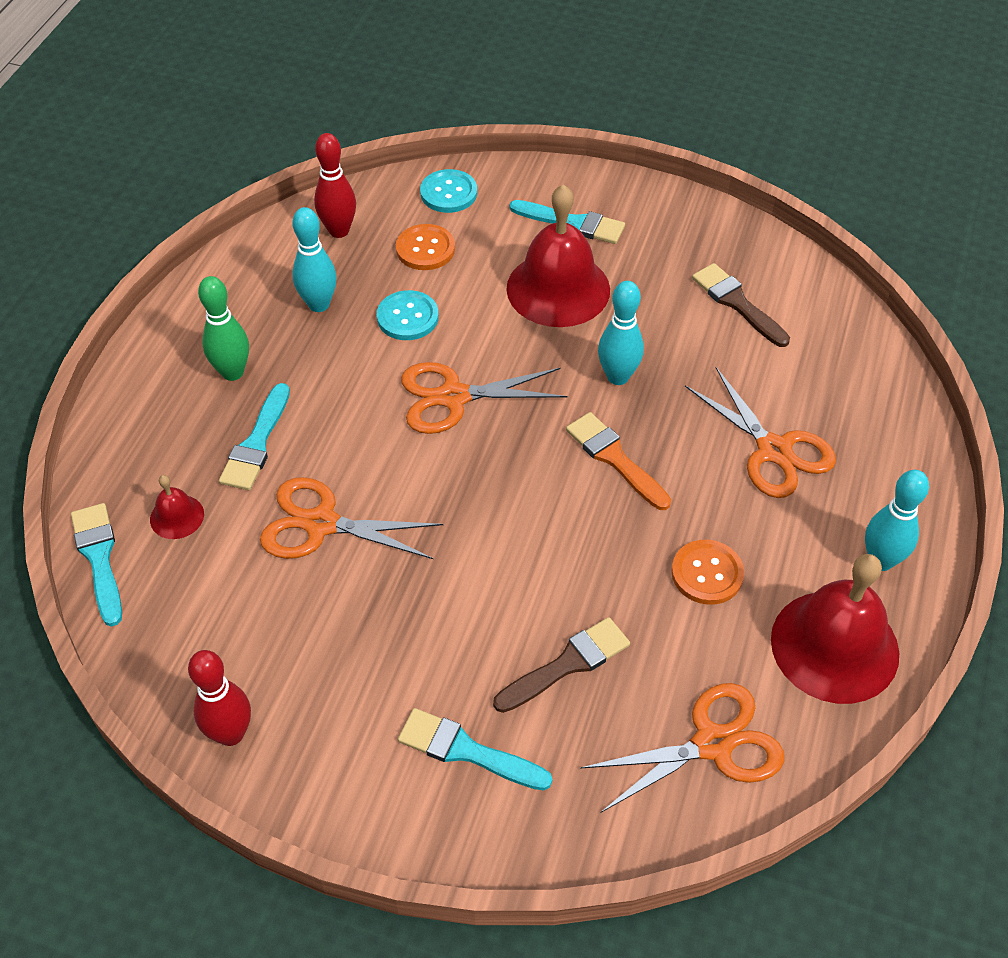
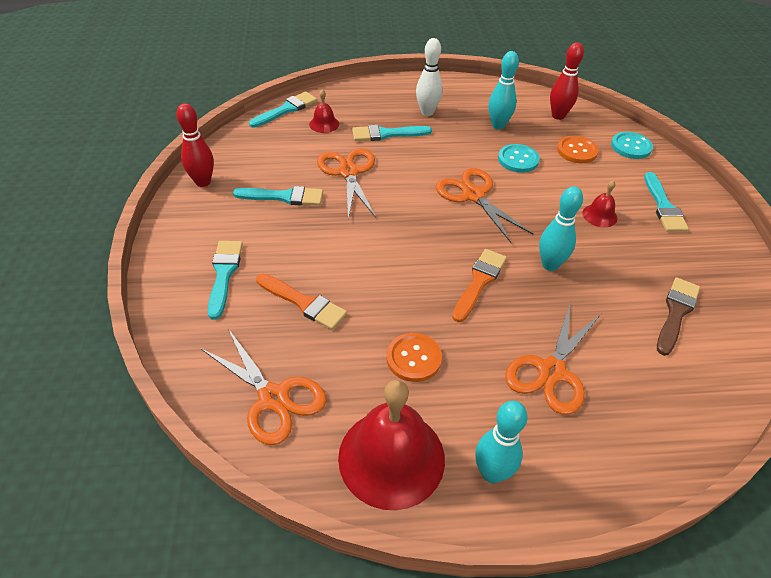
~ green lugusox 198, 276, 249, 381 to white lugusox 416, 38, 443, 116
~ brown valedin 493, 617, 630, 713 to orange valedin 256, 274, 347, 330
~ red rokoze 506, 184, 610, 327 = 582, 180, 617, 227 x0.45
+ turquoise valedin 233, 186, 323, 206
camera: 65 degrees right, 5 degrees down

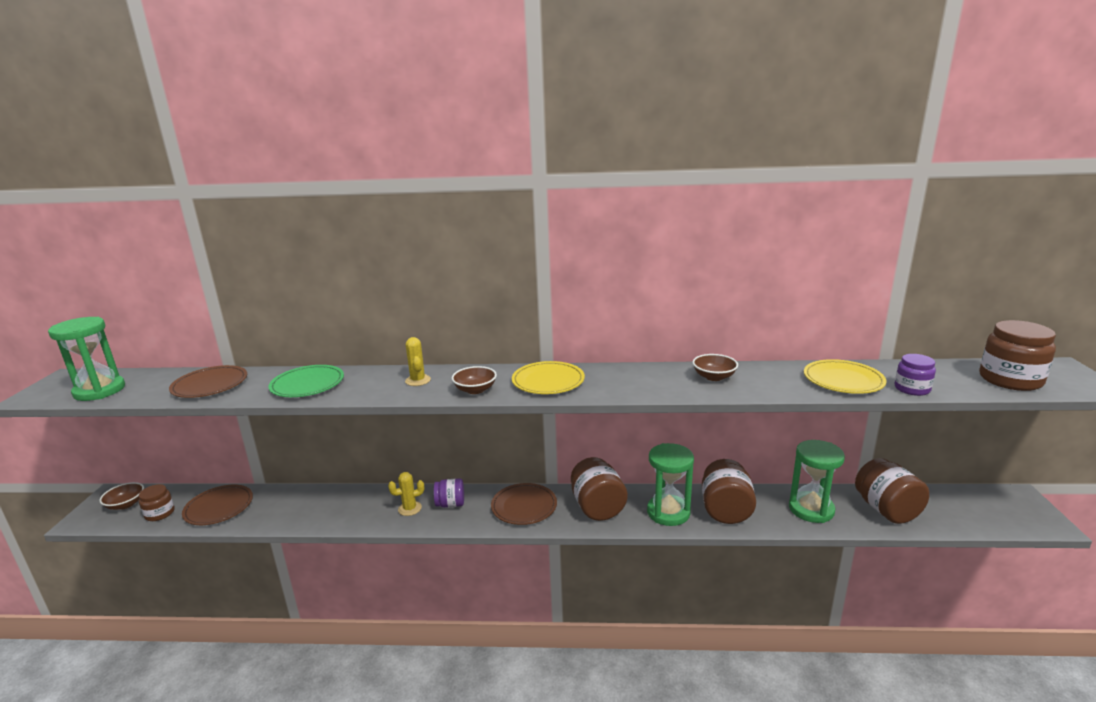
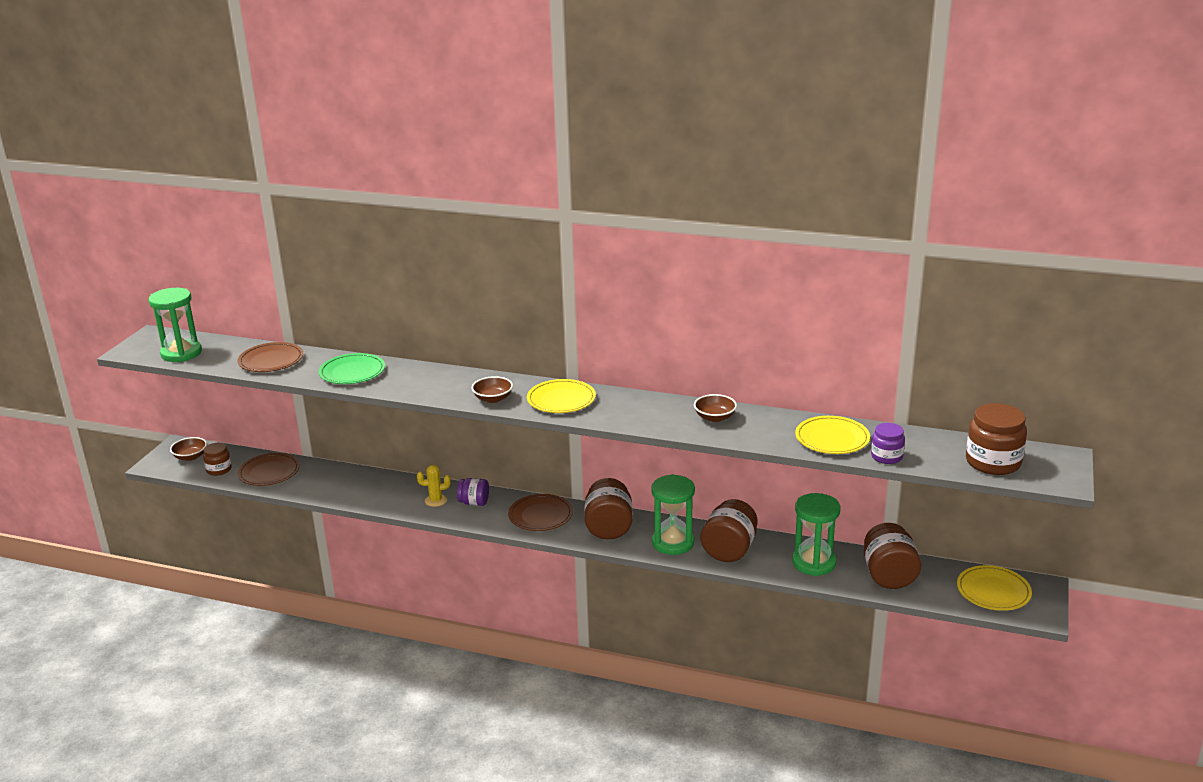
- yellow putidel 405, 337, 431, 386
+ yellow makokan 957, 565, 1032, 611
camera: 15 degrees right, 5 degrees up

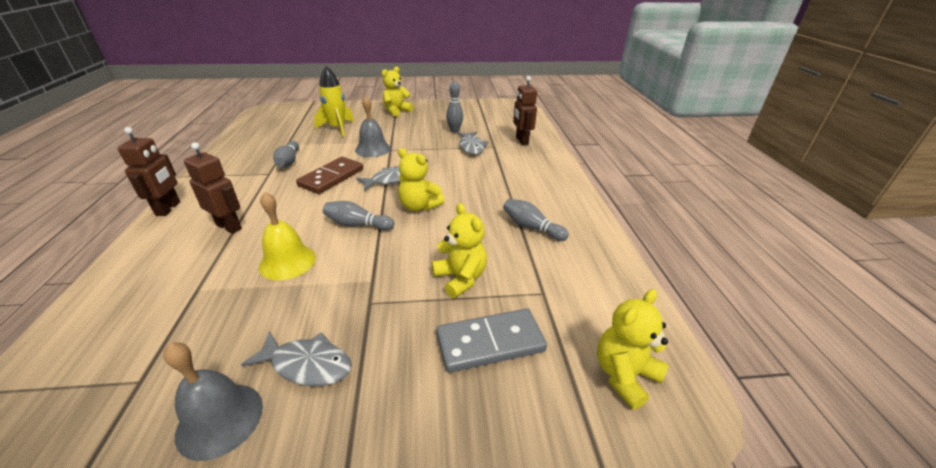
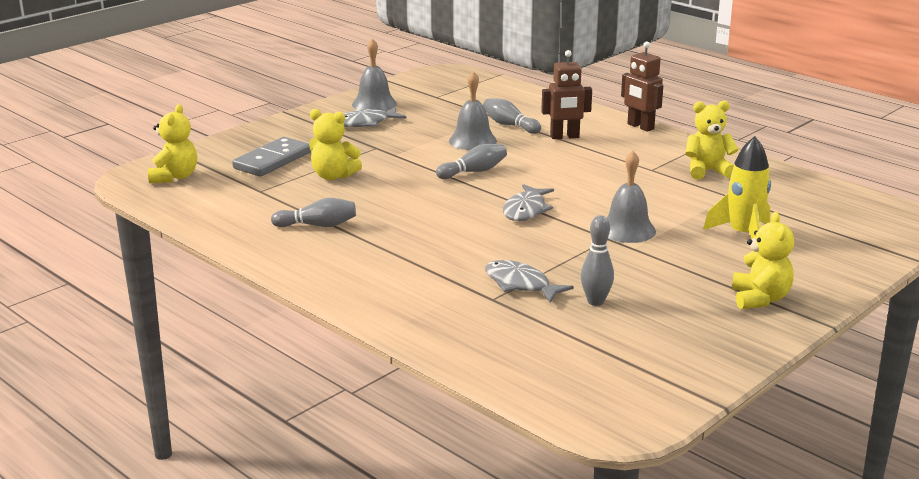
~ yellow rokoze 259, 192, 316, 280 to grey rokoze 449, 71, 497, 150
~ grey lugusox 273, 141, 299, 167 to 483, 98, 541, 134
- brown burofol 296, 157, 363, 194
~ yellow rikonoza 398, 148, 445, 211 to 685, 100, 739, 180
- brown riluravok 513, 76, 537, 145
camera: 140 degrees right, 10 degrees down

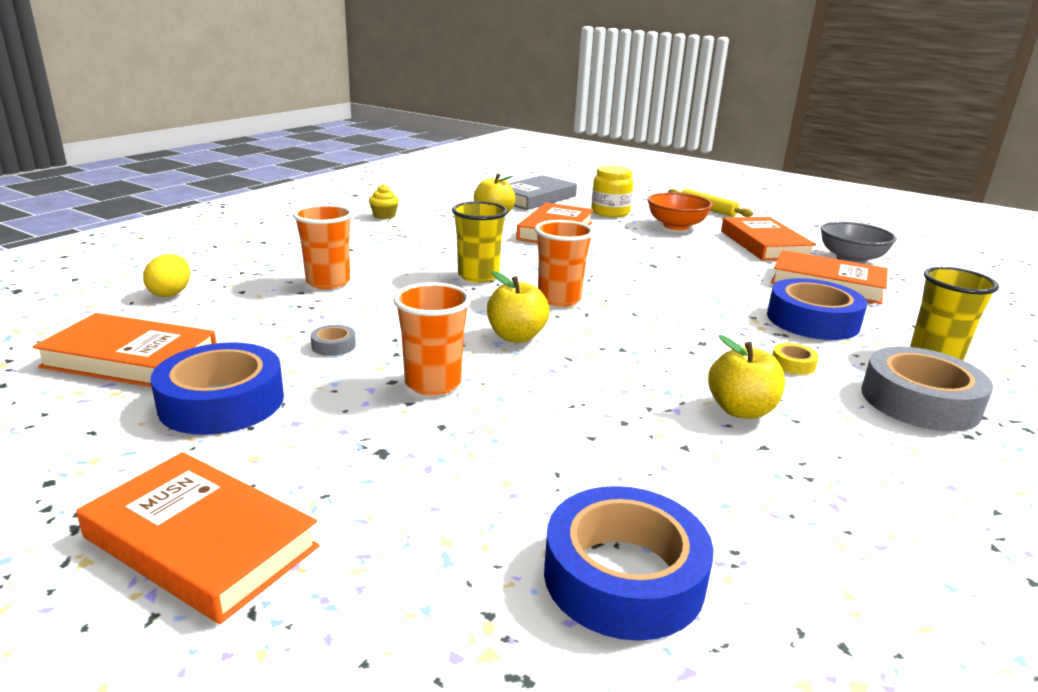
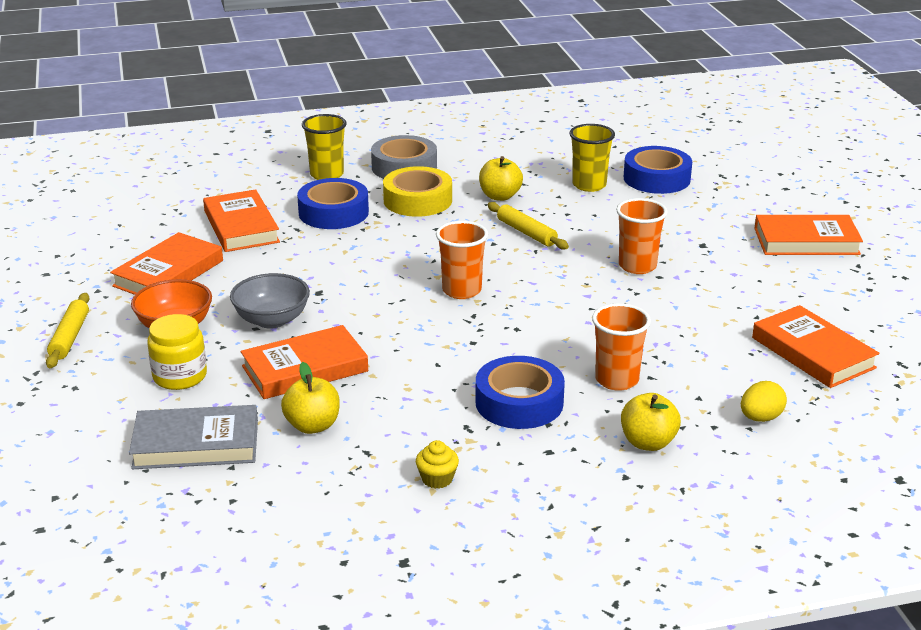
~ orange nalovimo 76, 452, 319, 624 = 754, 215, 863, 255 75 degrees counterclockwise
~ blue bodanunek 151, 342, 284, 435 to 476, 356, 565, 429
- grey bodanunek 311, 325, 356, 356
~ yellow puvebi 452, 201, 508, 283 to 569, 124, 615, 192
~ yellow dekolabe 487, 271, 550, 343 to 621, 393, 681, 451
~ yellow bodanunek 772, 343, 819, 375 = 383, 166, 452, 217 x2.36
~ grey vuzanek 820, 221, 897, 264 to 230, 273, 310, 329
+ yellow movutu 487, 202, 569, 250
camera: 135 degrees left, 5 degrees up

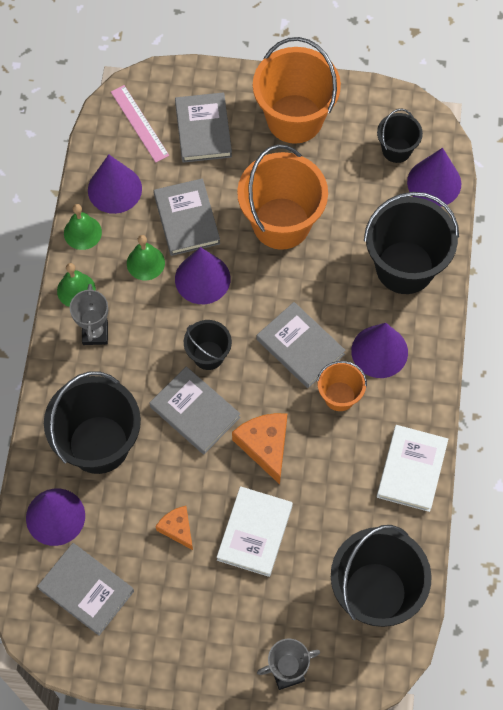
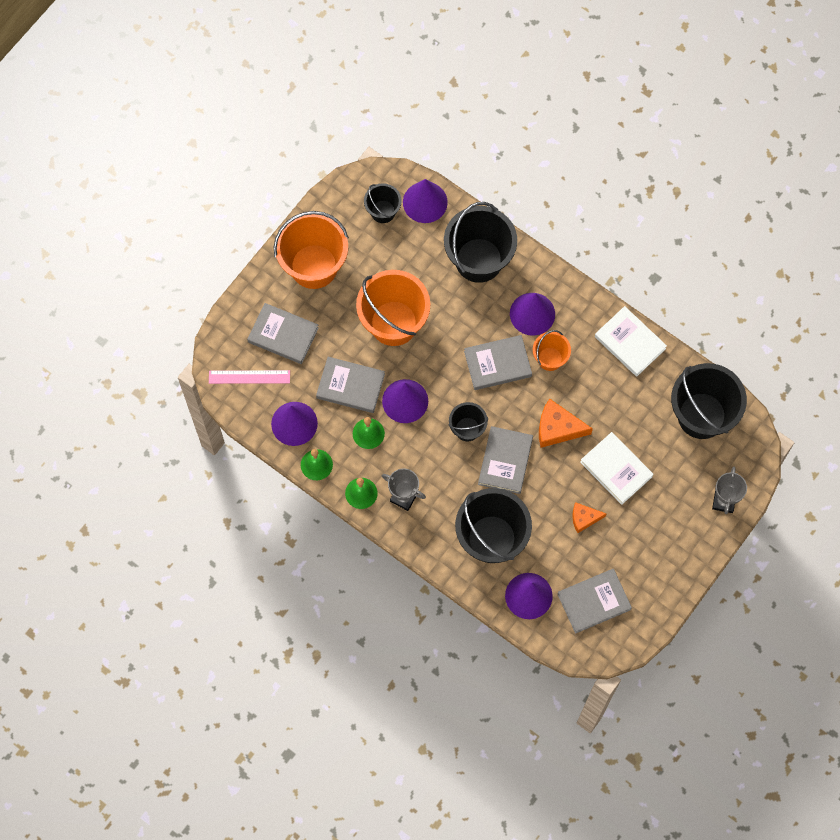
~ grey nalovimo 150, 366, 240, 454 = 478, 426, 533, 494 60 degrees counterclockwise
camera: 60 degrees left, 5 degrees up

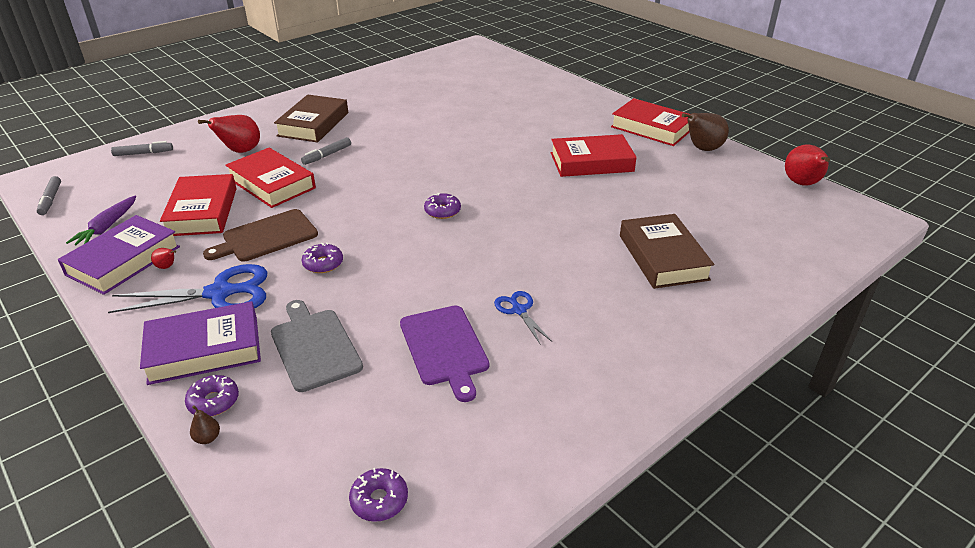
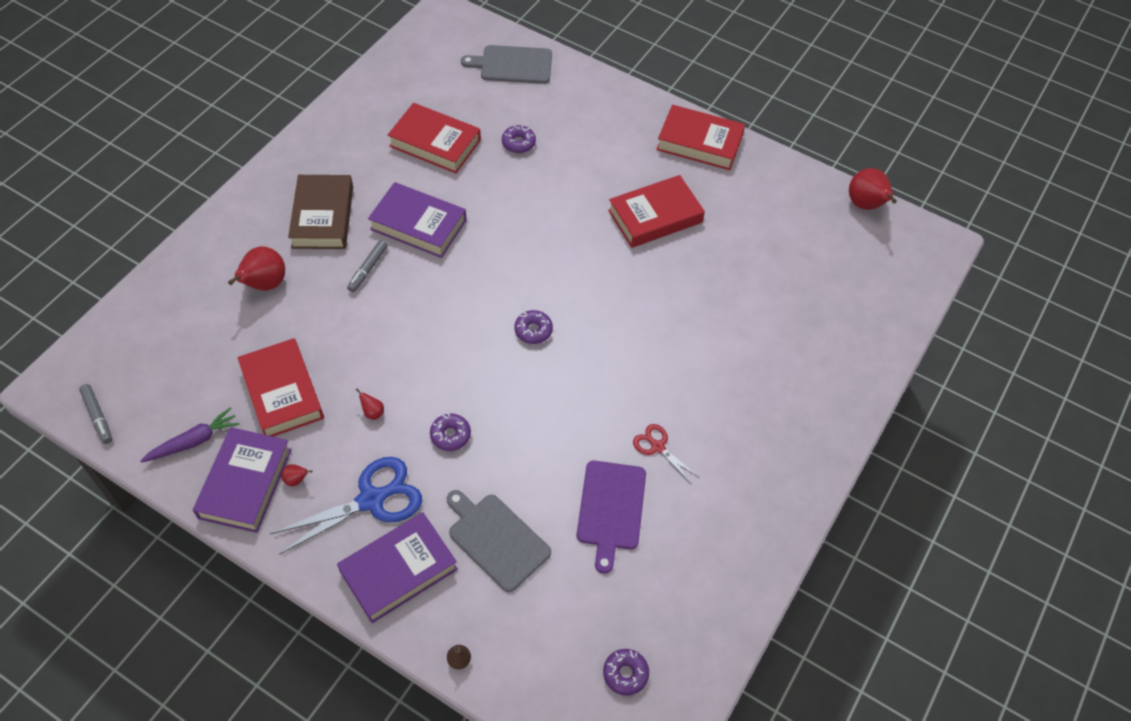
~ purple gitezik 66, 196, 136, 245 = 141, 407, 240, 463 120 degrees counterclockwise
- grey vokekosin 111, 141, 173, 156
~ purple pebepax 185, 375, 239, 416 to 502, 125, 536, 153
~ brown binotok 203, 209, 318, 262 to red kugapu 356, 388, 384, 420
~ red nalovimo 225, 148, 316, 208 to 388, 103, 481, 173
~ purple binotok 400, 305, 489, 402 = 577, 460, 646, 574 45 degrees clockwise
~ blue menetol 494, 291, 552, 345 to red menetol 633, 424, 699, 483
- brown nalovimo 620, 214, 714, 289
- brown kugapu 682, 113, 729, 151
+ purple nalovimo 368, 182, 467, 258
+ grey binotok 461, 45, 552, 84
camera: 20 degrees left, 20 degrees up

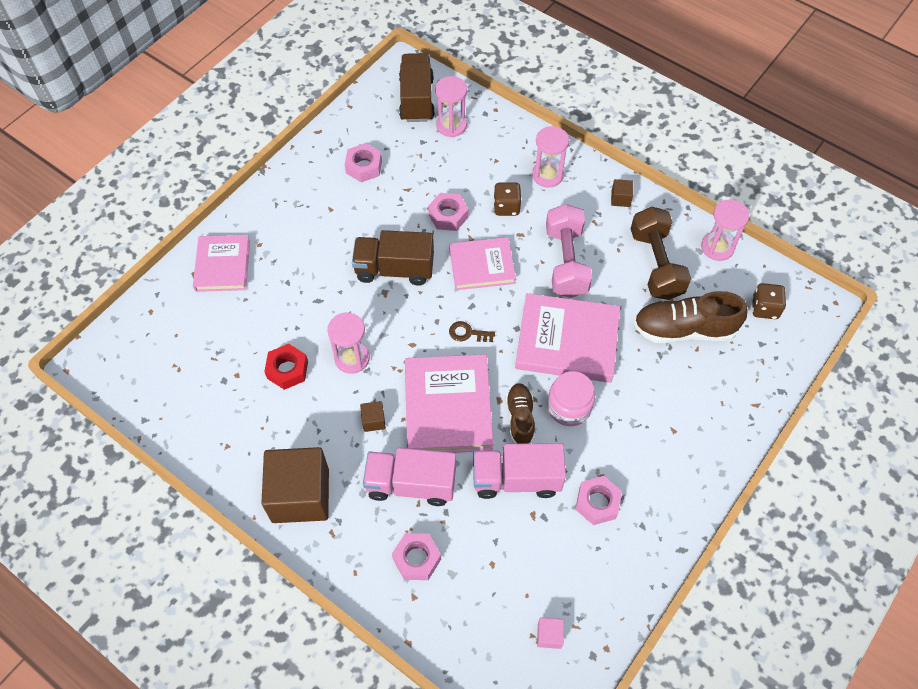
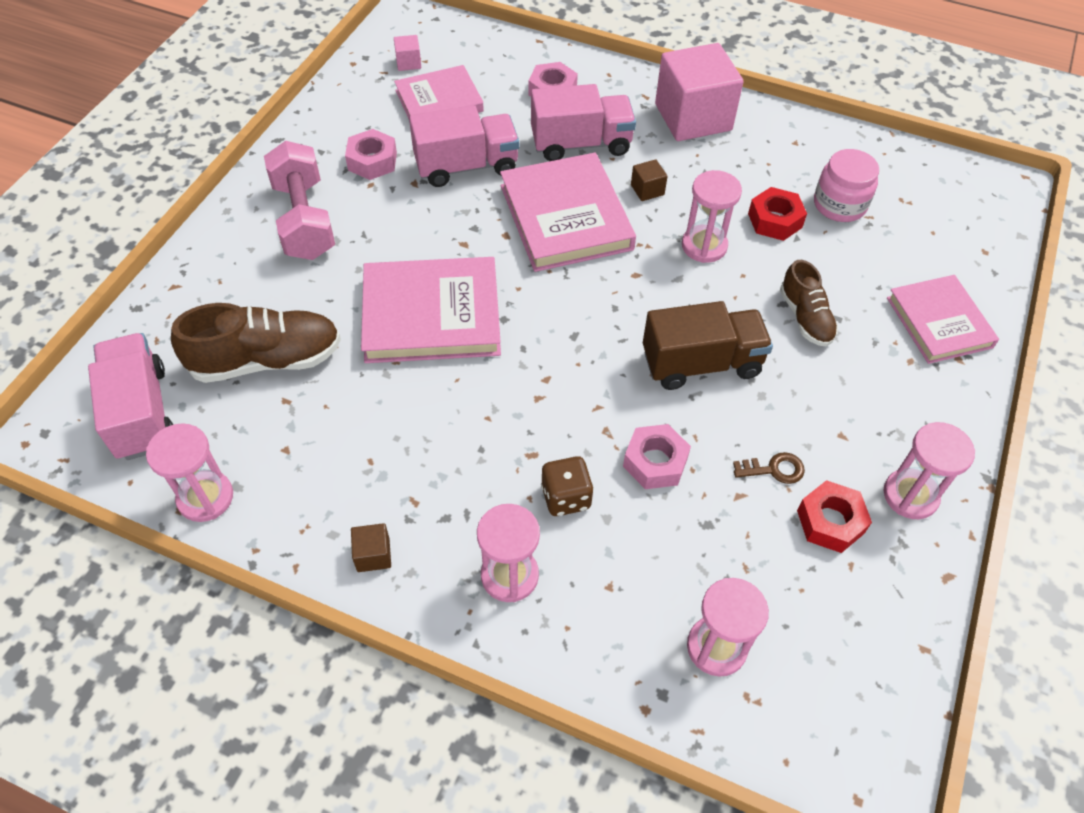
~ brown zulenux 261, 447, 329, 523 to pink zulenux 655, 43, 744, 141
~ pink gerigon 345, 143, 382, 182 to red gerigon 797, 480, 872, 553
- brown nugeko 399, 53, 435, 122
~ pink nalovimo 449, 237, 516, 290 to 394, 65, 484, 119
~ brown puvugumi 449, 321, 495, 342 to 733, 452, 805, 484
~ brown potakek 506, 383, 535, 444 to 780, 260, 838, 346
~ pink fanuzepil 546, 204, 592, 298 to 264, 141, 335, 260
~ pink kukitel 547, 371, 595, 426 to 814, 149, 879, 222
- brown fanuzepil 631, 207, 691, 300
~ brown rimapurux 752, 283, 786, 319 to pink nugeko 88, 333, 173, 460
+ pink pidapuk 884, 422, 975, 519
camera: 165 degrees right, 5 degrees down

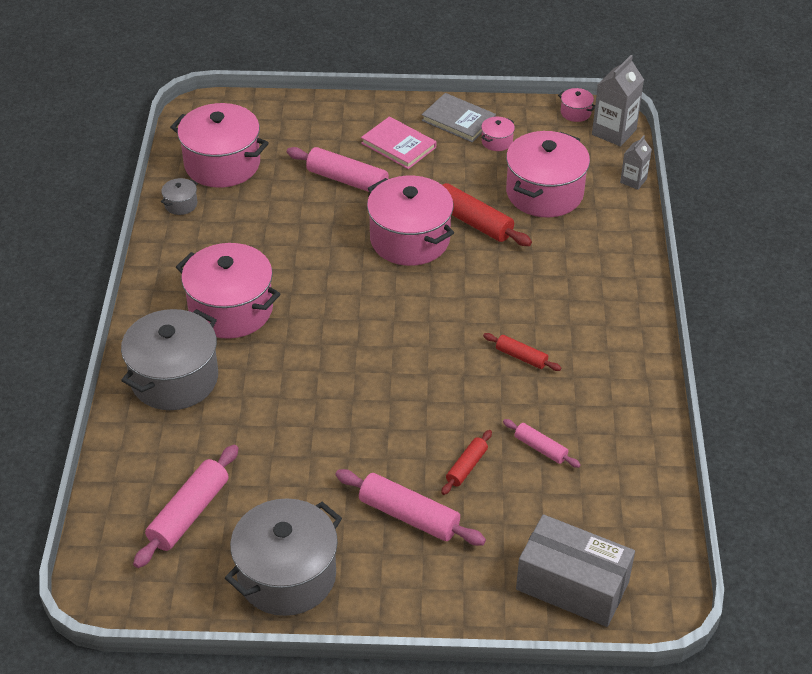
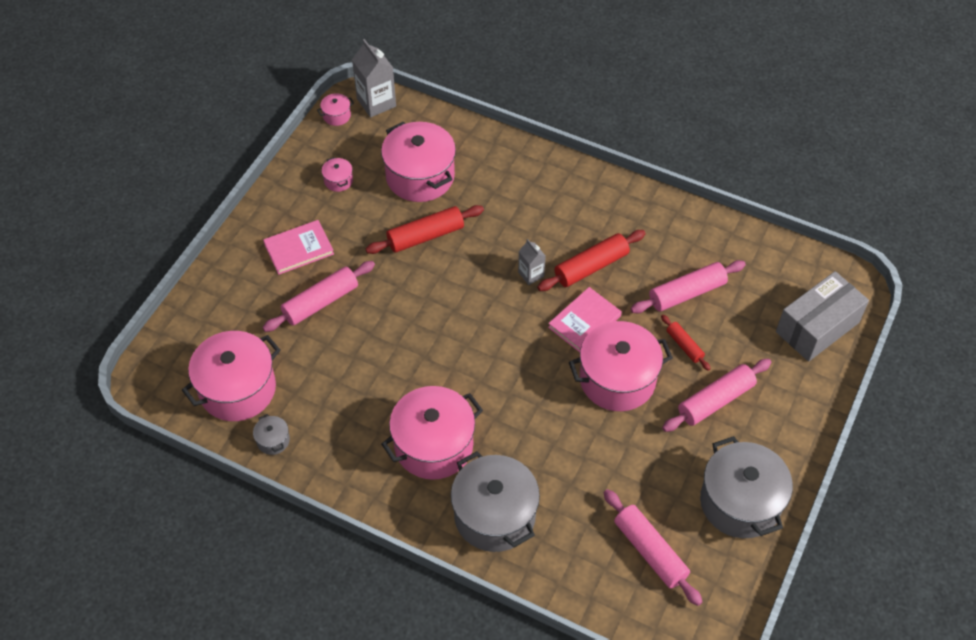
~ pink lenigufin 367, 176, 454, 266 to 569, 321, 673, 411
- grey nalovimo 422, 93, 496, 143
~ red movutu 483, 333, 561, 371 = 537, 230, 646, 291 x1.76
~ pink movutu 503, 419, 581, 468 = 630, 260, 746, 314 x1.76
~ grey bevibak 620, 135, 652, 190 to 518, 239, 546, 285
+ pink nalovimo 548, 287, 622, 352
camera: 65 degrees left, 10 degrees up

